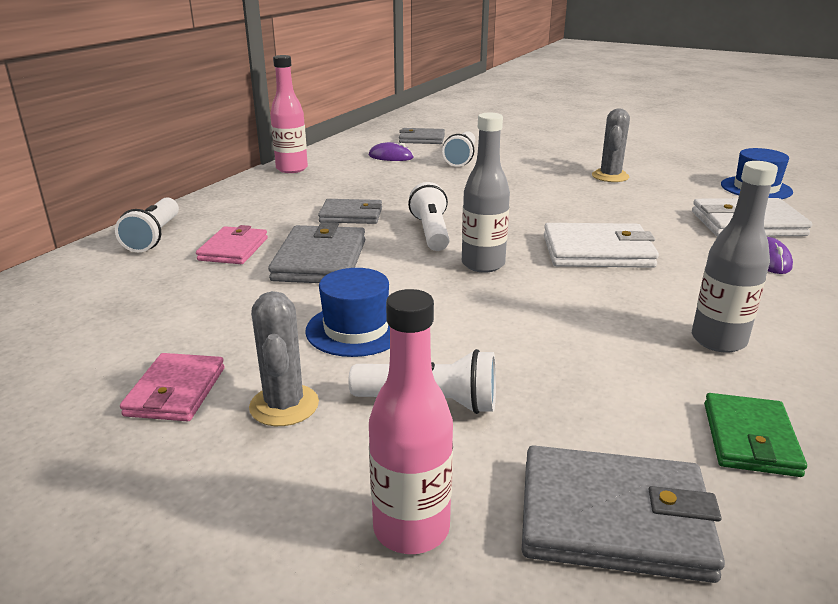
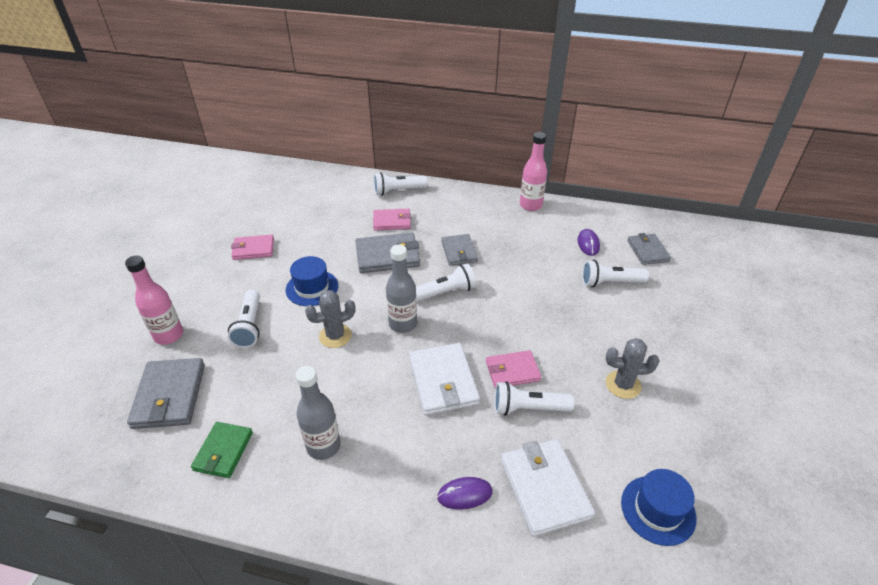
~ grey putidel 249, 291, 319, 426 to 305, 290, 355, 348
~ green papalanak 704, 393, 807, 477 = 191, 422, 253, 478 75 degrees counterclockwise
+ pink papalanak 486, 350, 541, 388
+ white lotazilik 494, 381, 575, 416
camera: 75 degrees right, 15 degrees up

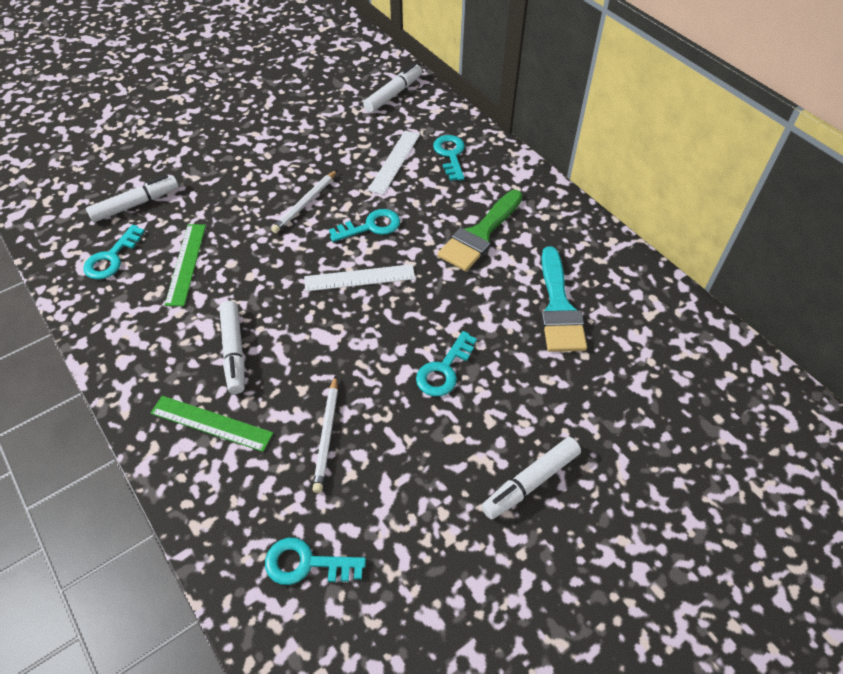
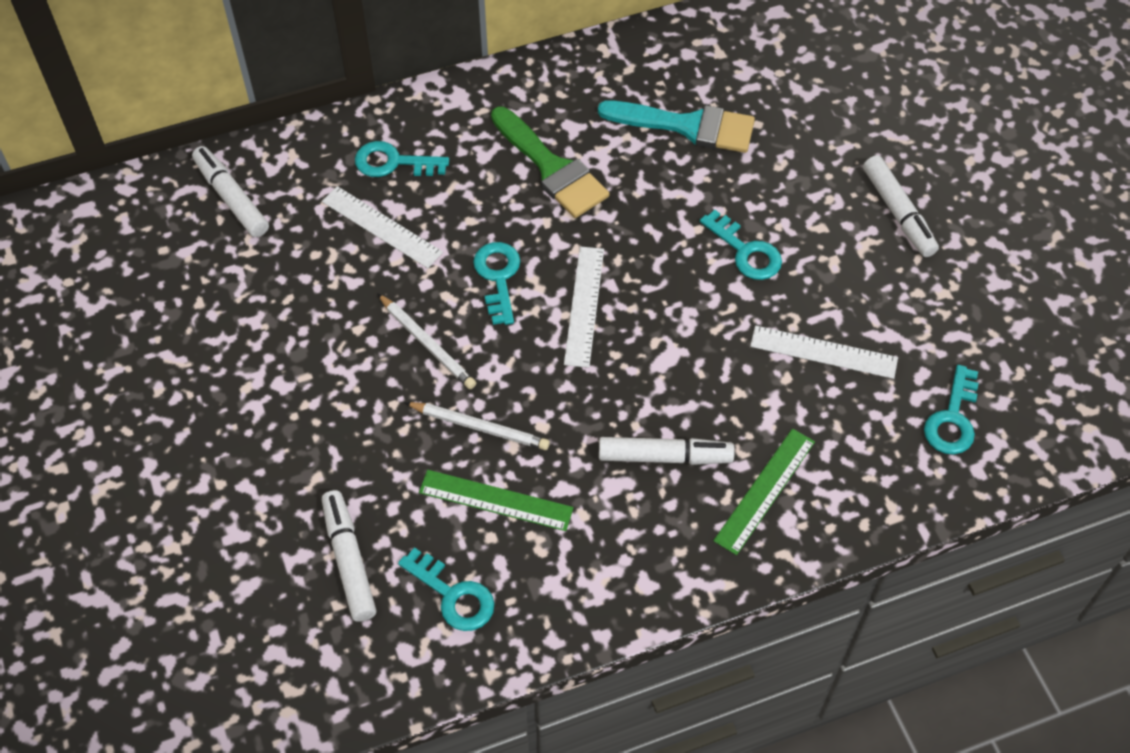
~ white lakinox 312, 375, 338, 493 to 404, 402, 550, 450
+ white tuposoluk 750, 326, 898, 379
camera: 75 degrees left, 5 degrees up

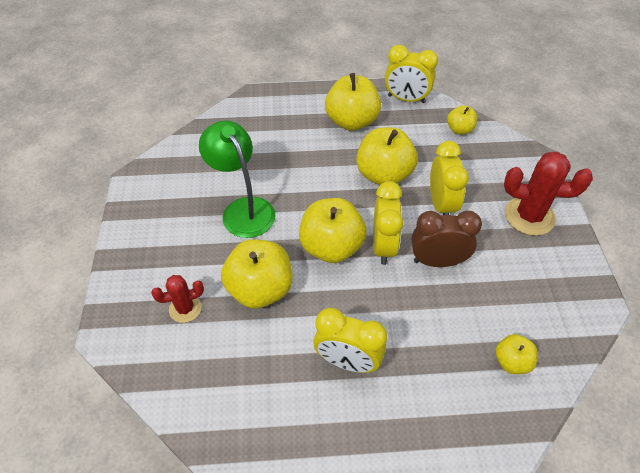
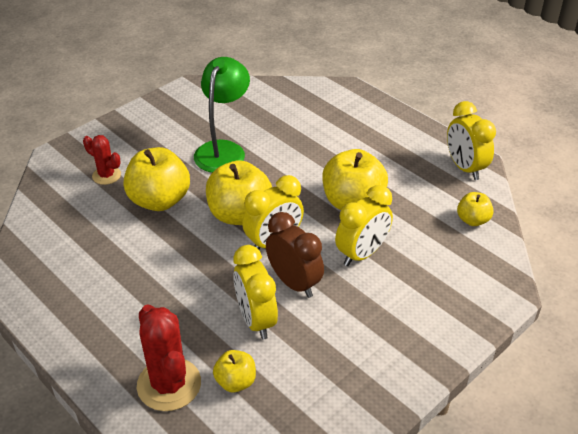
~ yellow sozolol 313, 308, 387, 373 to 233, 245, 278, 339
- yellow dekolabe 325, 73, 381, 131
~ red putidel 504, 151, 593, 236 to 137, 304, 201, 411
camera: 50 degrees right, 10 degrees down

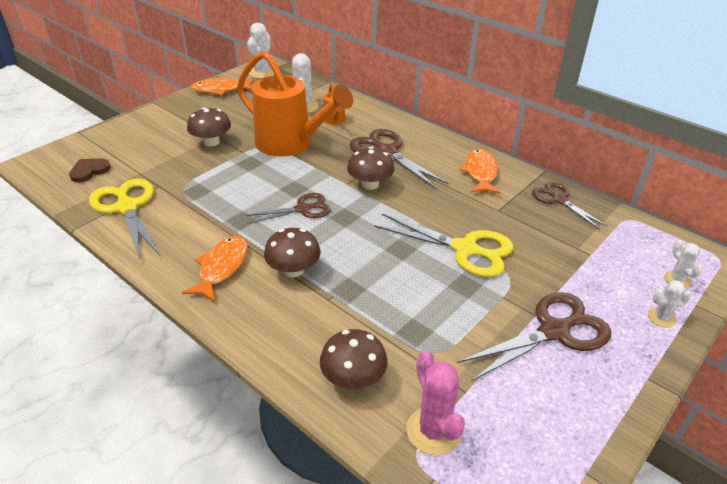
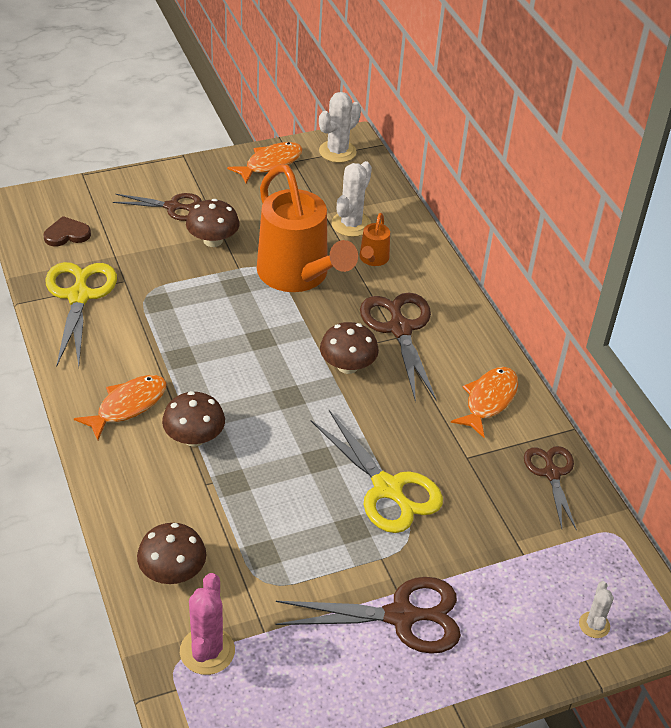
~ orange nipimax 191, 78, 254, 95 = 227, 142, 302, 183 120 degrees clockwise
~ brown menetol 245, 193, 331, 224 to 113, 193, 202, 221
- white putidel 648, 280, 691, 328
camera: 25 degrees right, 5 degrees up

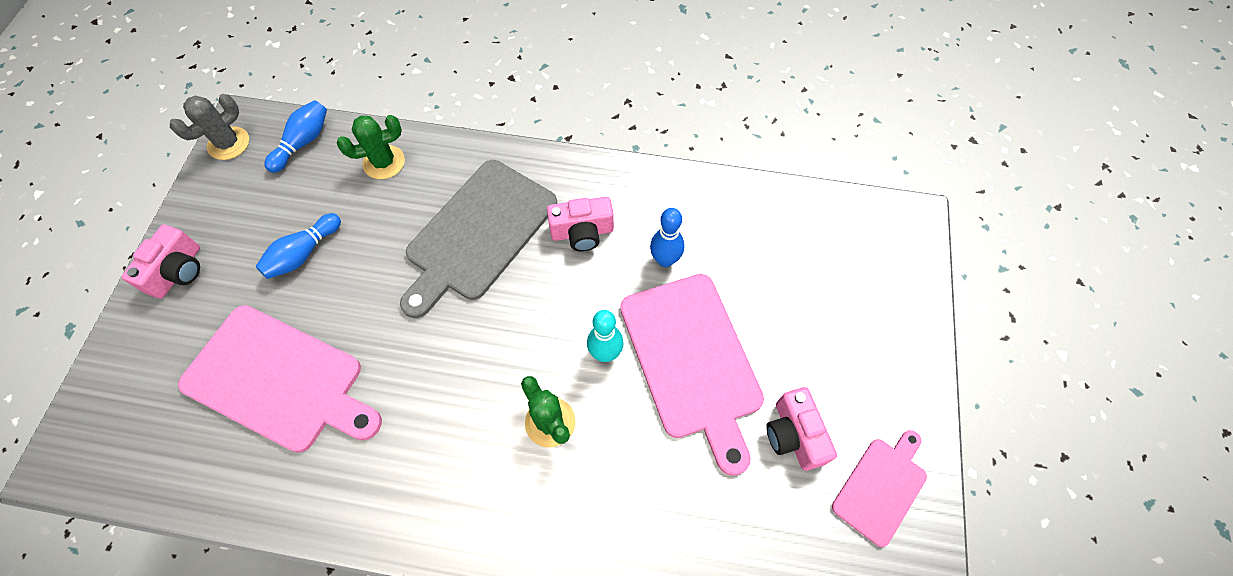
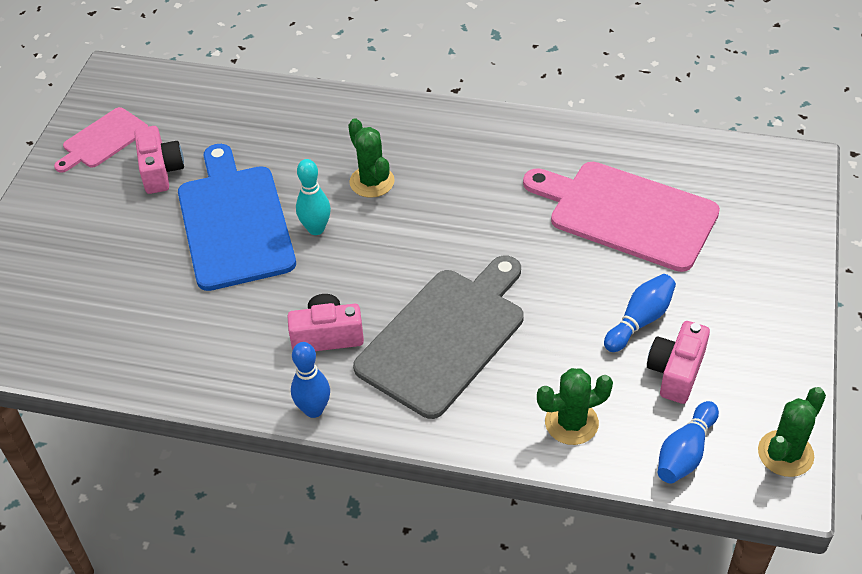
~ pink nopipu 122, 224, 200, 299 to 647, 321, 710, 404
~ grey putidel 170, 94, 249, 160 to green putidel 758, 387, 826, 477
~ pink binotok 620, 274, 764, 476 to blue binotok 178, 144, 296, 291
~ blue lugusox 650, 208, 684, 267 to 291, 342, 330, 418
camera: 175 degrees left, 15 degrees down

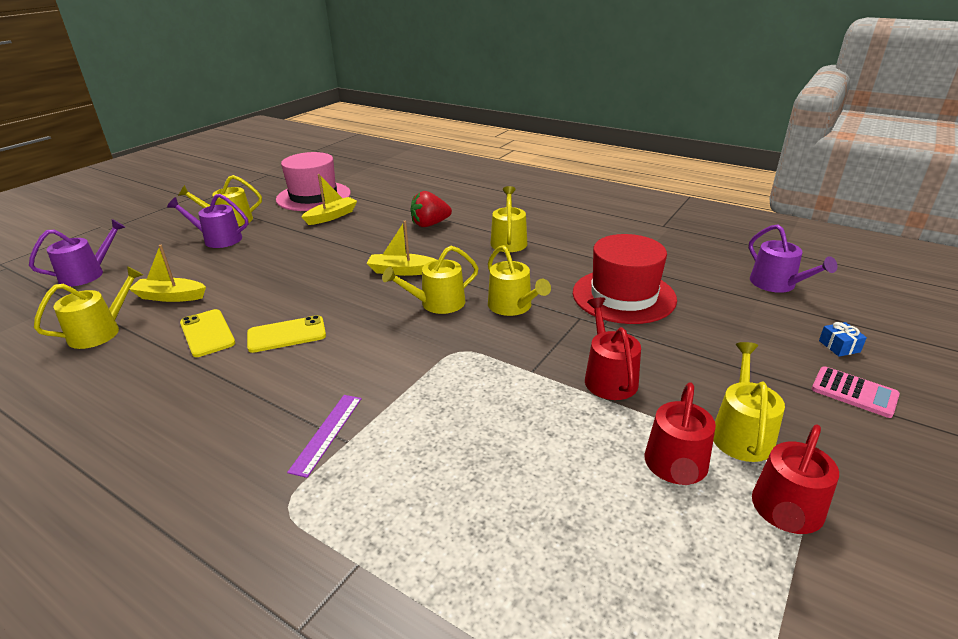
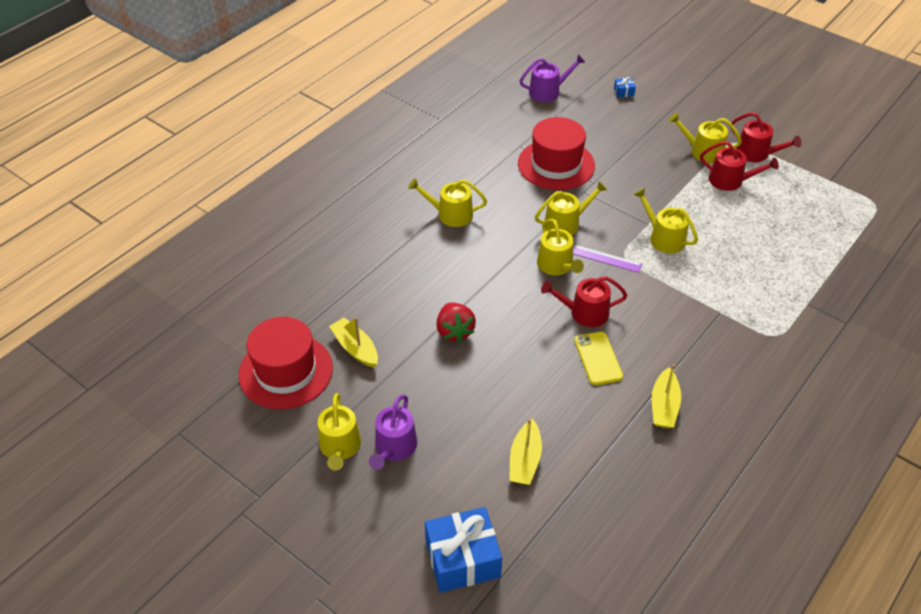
~ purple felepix 29, 219, 125, 287 to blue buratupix 425, 507, 502, 593
~ yellow felepix 34, 266, 143, 349 to 634, 188, 698, 254
- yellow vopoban 180, 309, 235, 357
~ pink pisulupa 276, 152, 351, 211 to red pisulupa 238, 317, 333, 409
~ purple tuposoluk 287, 395, 362, 478 to 573, 245, 642, 273
~ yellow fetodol 367, 221, 437, 276 to 652, 364, 681, 428
~ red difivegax 410, 191, 452, 227 to 436, 302, 476, 343
~ red felepix 585, 297, 641, 400 to 541, 276, 627, 327
- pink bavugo 812, 366, 900, 418
camera: 85 degrees left, 15 degrees up

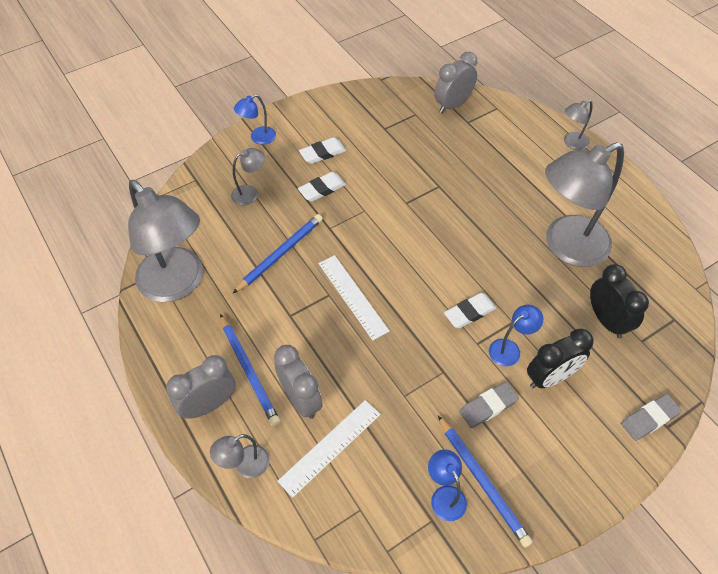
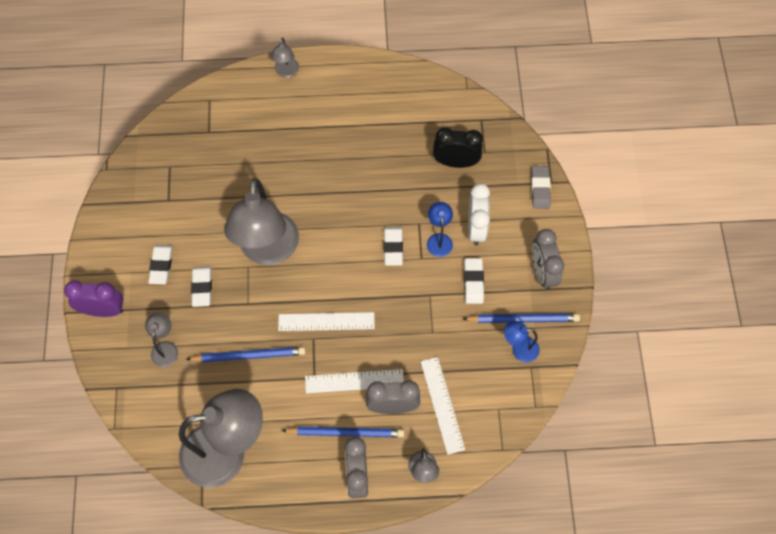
~ blue lakinox 232, 214, 323, 294 = 186, 347, 306, 362 105 degrees clockwise
~ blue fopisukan 234, 94, 276, 145 to purple sozolol 64, 280, 124, 317
~ grey sozolol 434, 52, 477, 113 to 532, 229, 564, 290
~ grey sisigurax 459, 382, 519, 428 to white sisigurax 464, 258, 484, 304
~ black sozolol 527, 328, 594, 388 to white sozolol 468, 183, 490, 246
~ grey fopisukan 545, 142, 624, 267 to 224, 178, 299, 265
+ white tuposoluk 305, 369, 404, 394
camera: 60 degrees left, 10 degrees up

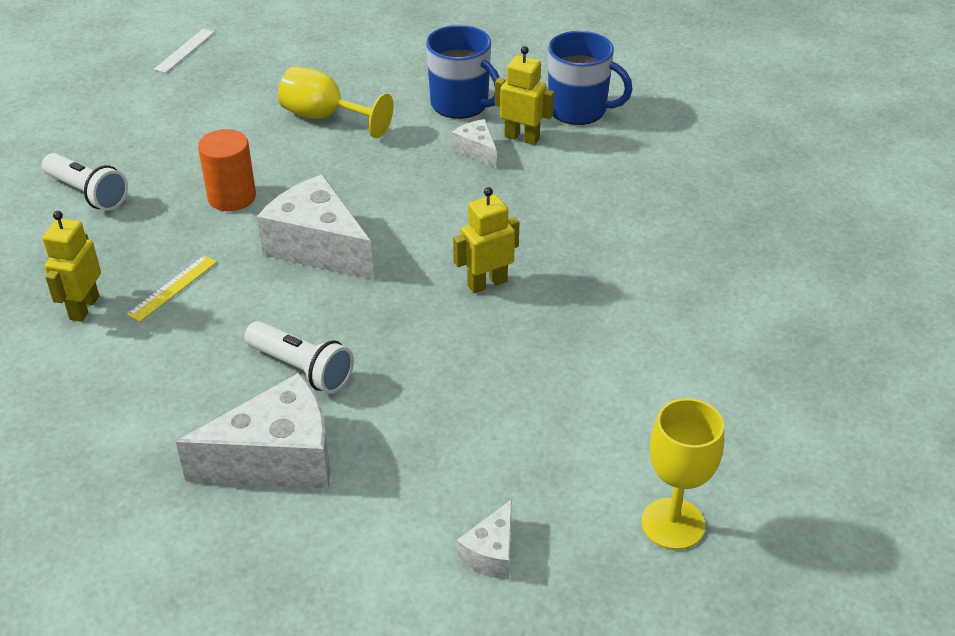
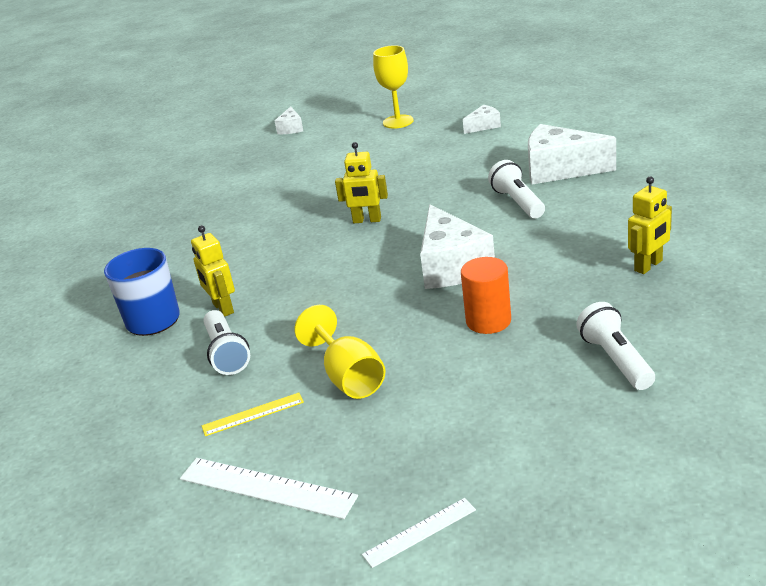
~ yellow tuposoluk 127, 255, 217, 322 to 202, 392, 304, 436
~ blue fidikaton 426, 25, 500, 119 to white lotazilik 203, 310, 250, 375
~ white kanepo 451, 119, 497, 168 to 275, 106, 303, 134
+ white tuposoluk 180, 458, 358, 519
camera: 140 degrees left, 10 degrees down

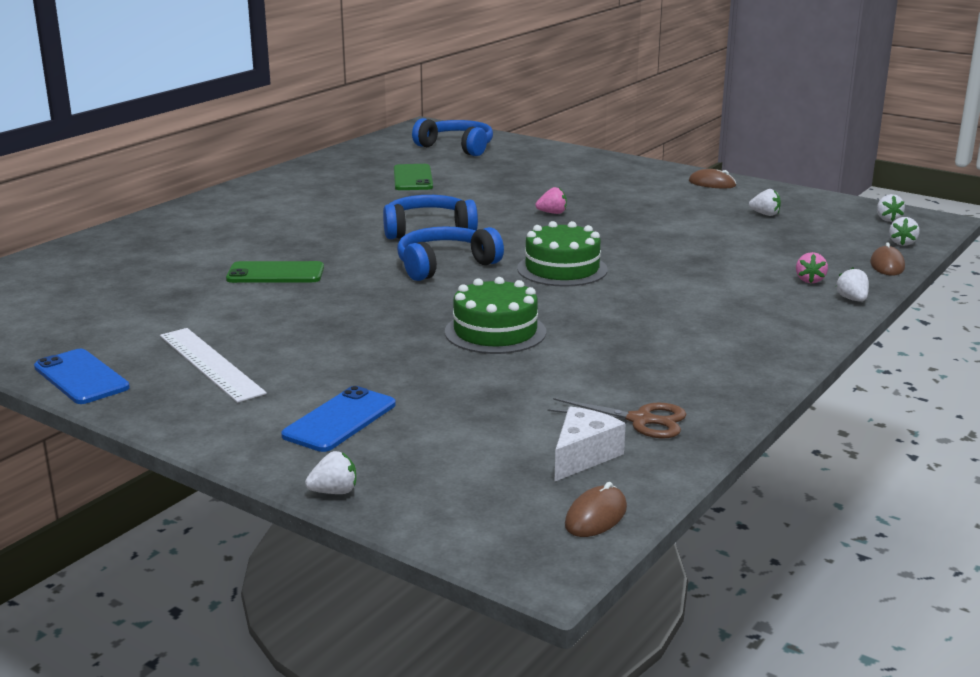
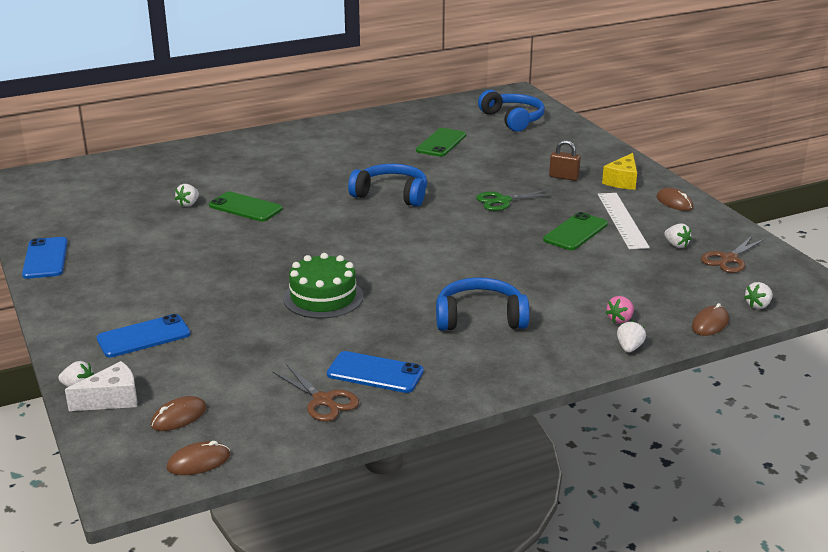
~ white tuposoluk 160, 328, 267, 403 to 598, 193, 650, 249
~ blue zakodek 397, 226, 504, 281 to 436, 277, 530, 331
- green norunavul 517, 221, 608, 287
~ pink difivegax 536, 187, 567, 214 to green menetol 476, 189, 555, 211
~ white kanepo 555, 406, 626, 481 to 65, 361, 137, 411
~ white difivegax 877, 194, 905, 222 to 175, 184, 199, 207
+ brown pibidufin 151, 396, 207, 431
+ blue vopoban 327, 351, 424, 393
+ green vopoban 543, 212, 608, 250
+ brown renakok 549, 140, 581, 181
+ yellow kanepo 602, 153, 637, 190
+ brown menetol 701, 235, 765, 273
camera: 30 degrees right, 5 degrees up

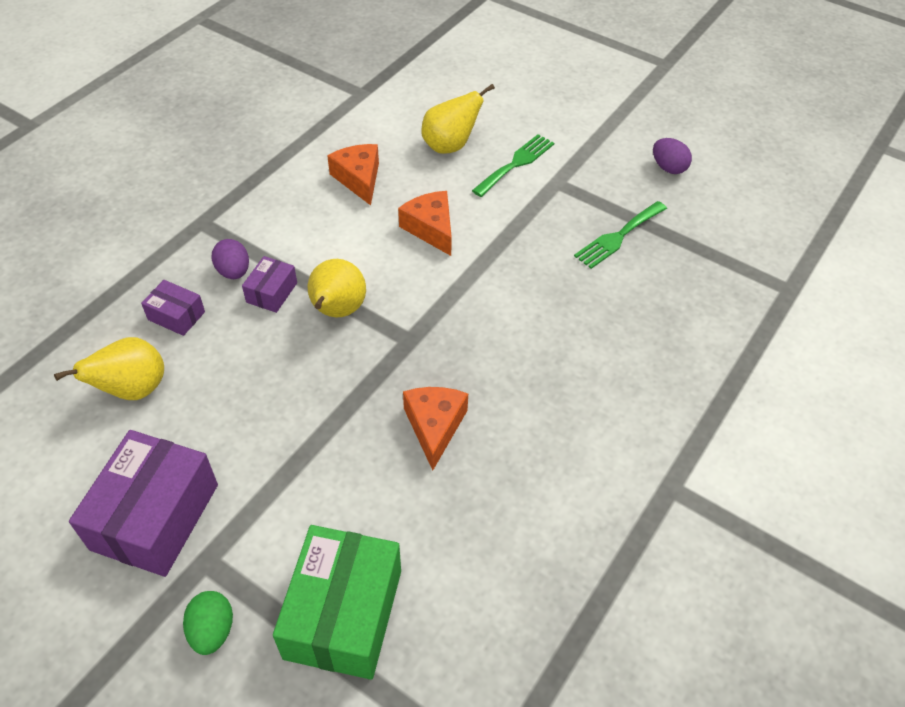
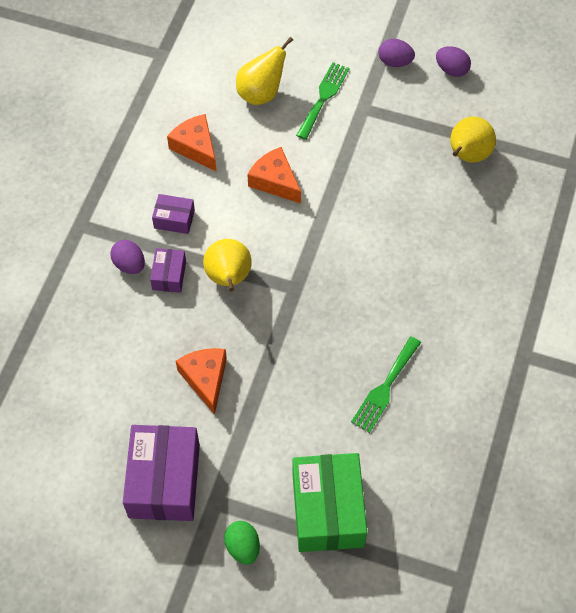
~ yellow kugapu 54, 337, 164, 400 to 450, 117, 496, 163
~ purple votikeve 141, 280, 205, 336 to 152, 194, 195, 234
~ orange kanepo 403, 387, 468, 471 to 176, 348, 227, 415
~ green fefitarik 574, 201, 667, 269 to 351, 337, 421, 433
+ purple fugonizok 378, 39, 415, 67
camera: 15 degrees left, 10 degrees up

